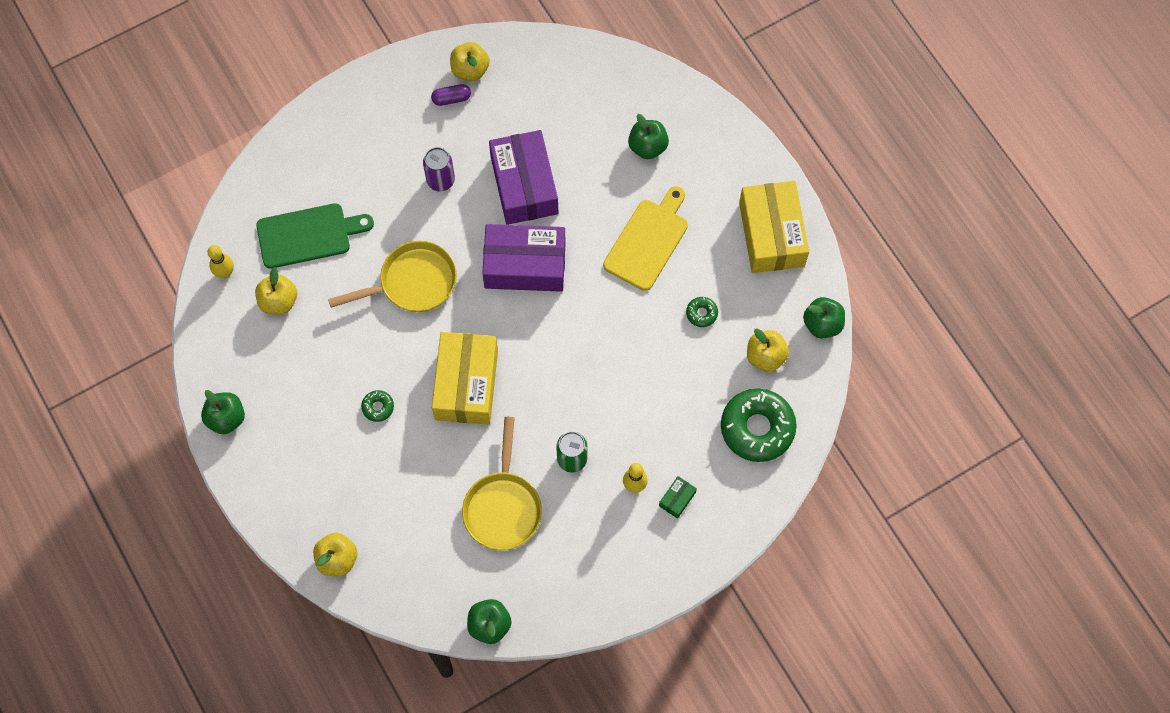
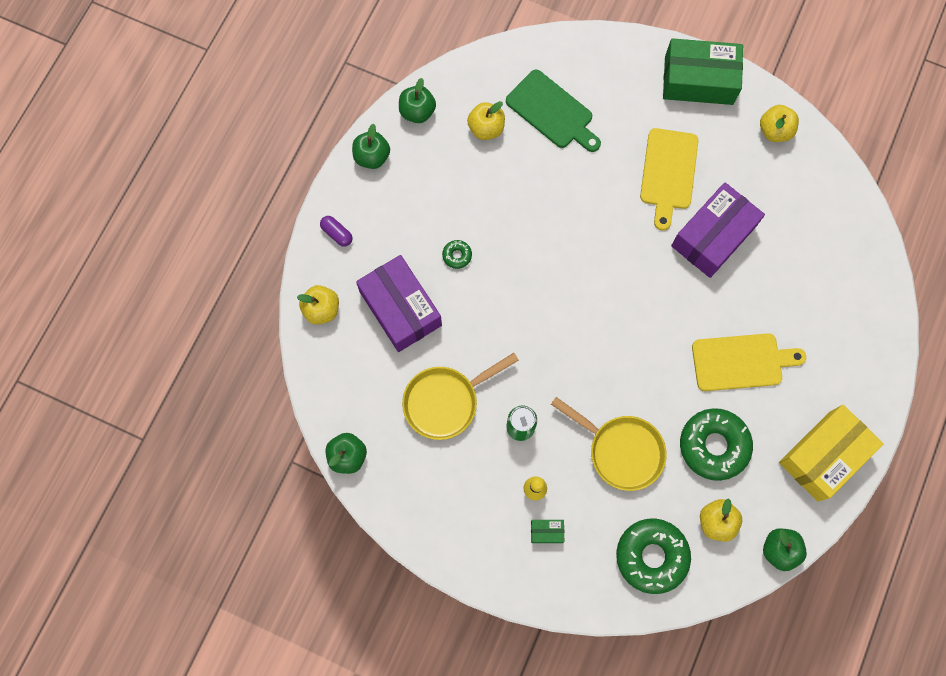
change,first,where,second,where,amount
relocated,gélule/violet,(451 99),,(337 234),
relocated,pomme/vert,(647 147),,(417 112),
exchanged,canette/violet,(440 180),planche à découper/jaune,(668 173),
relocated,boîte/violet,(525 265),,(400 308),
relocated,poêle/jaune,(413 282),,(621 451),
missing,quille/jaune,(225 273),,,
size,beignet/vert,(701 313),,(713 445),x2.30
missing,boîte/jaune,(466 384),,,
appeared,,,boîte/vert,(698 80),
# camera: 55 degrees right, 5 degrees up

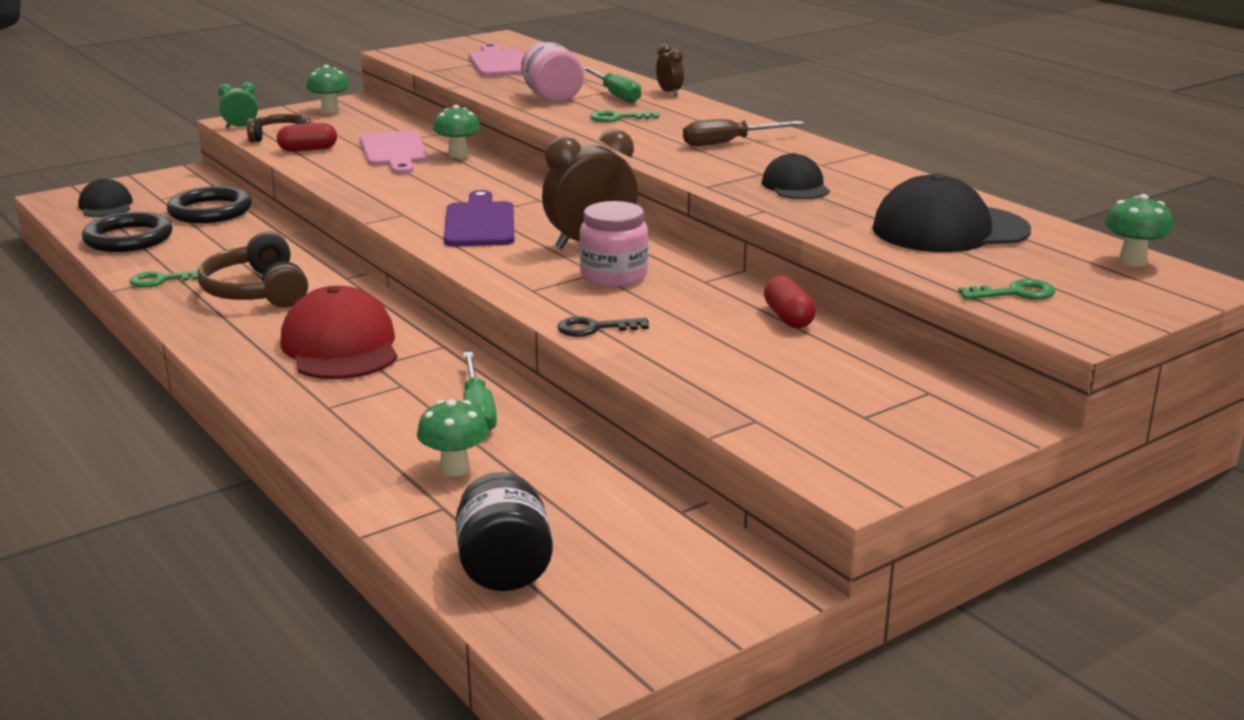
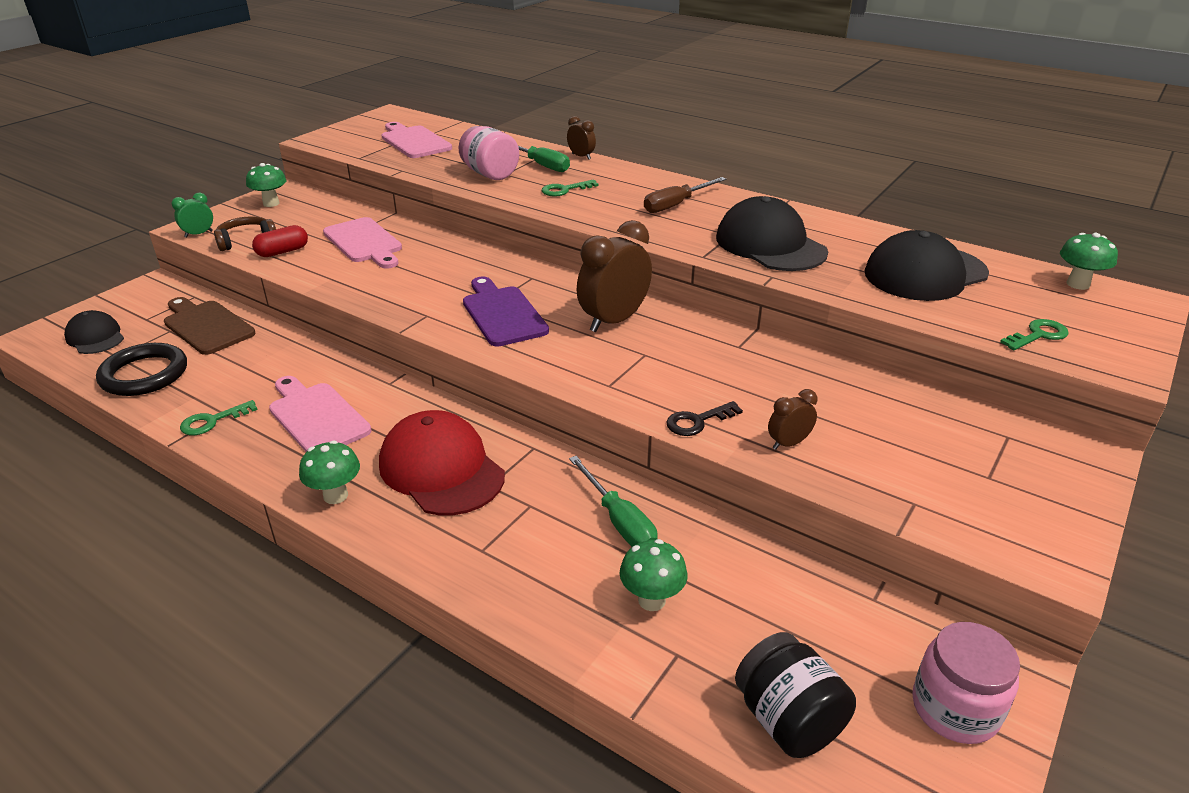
change,first,where,second,where,amount
relocated,champignon/vert,(458 155),,(335 495),
size,casquette/noir,(795 186),,(770 245),x1.74
exchanged,anneau/noir,(210 211),planche à découper/marron,(206 326),
relocated,bocal/rose,(614 276),,(955 708),
exchanged,casque audio/marron,(257 291),planche à découper/rose,(316 416),
missing,gélule/rouge,(788 317),,,
appeared,,,réveil/marron,(788 443),
# camera: 20 degrees left, 10 degrees up

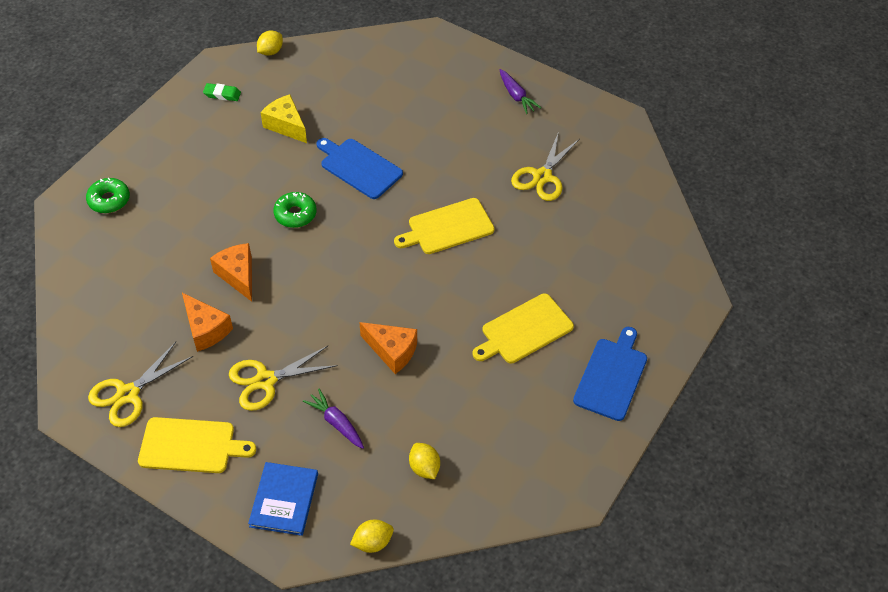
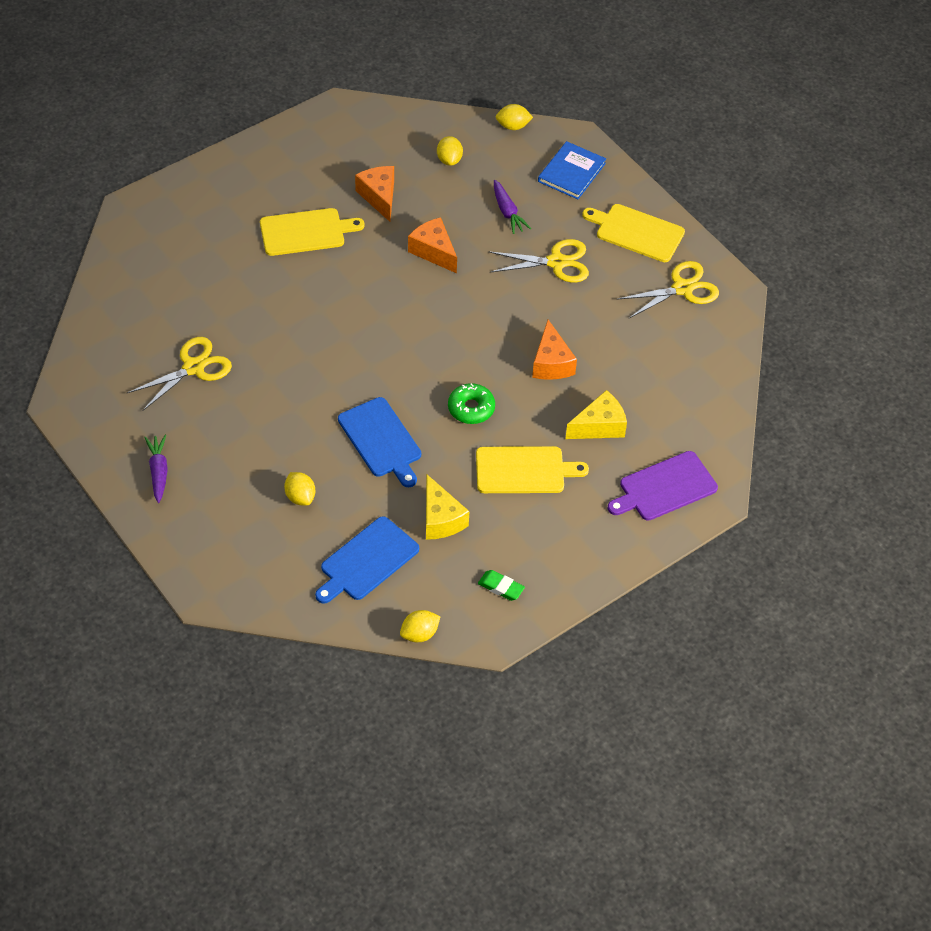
change,first,where,second,where,amount
exchanged,beignet/vert,(109 200),planche à découper/violet,(664 487),
relocated,planche à découper/jaune,(447 227),,(524 470),
relocated,fromage/orange,(206 329),,(379 197),
relocated,planche à découper/bleu,(611 376),,(367 561),
appeared,,,fromage/jaune,(599 426),
appeared,,,citron/jaune,(300 497),
# camera: 160 degrees left, 0 degrees up

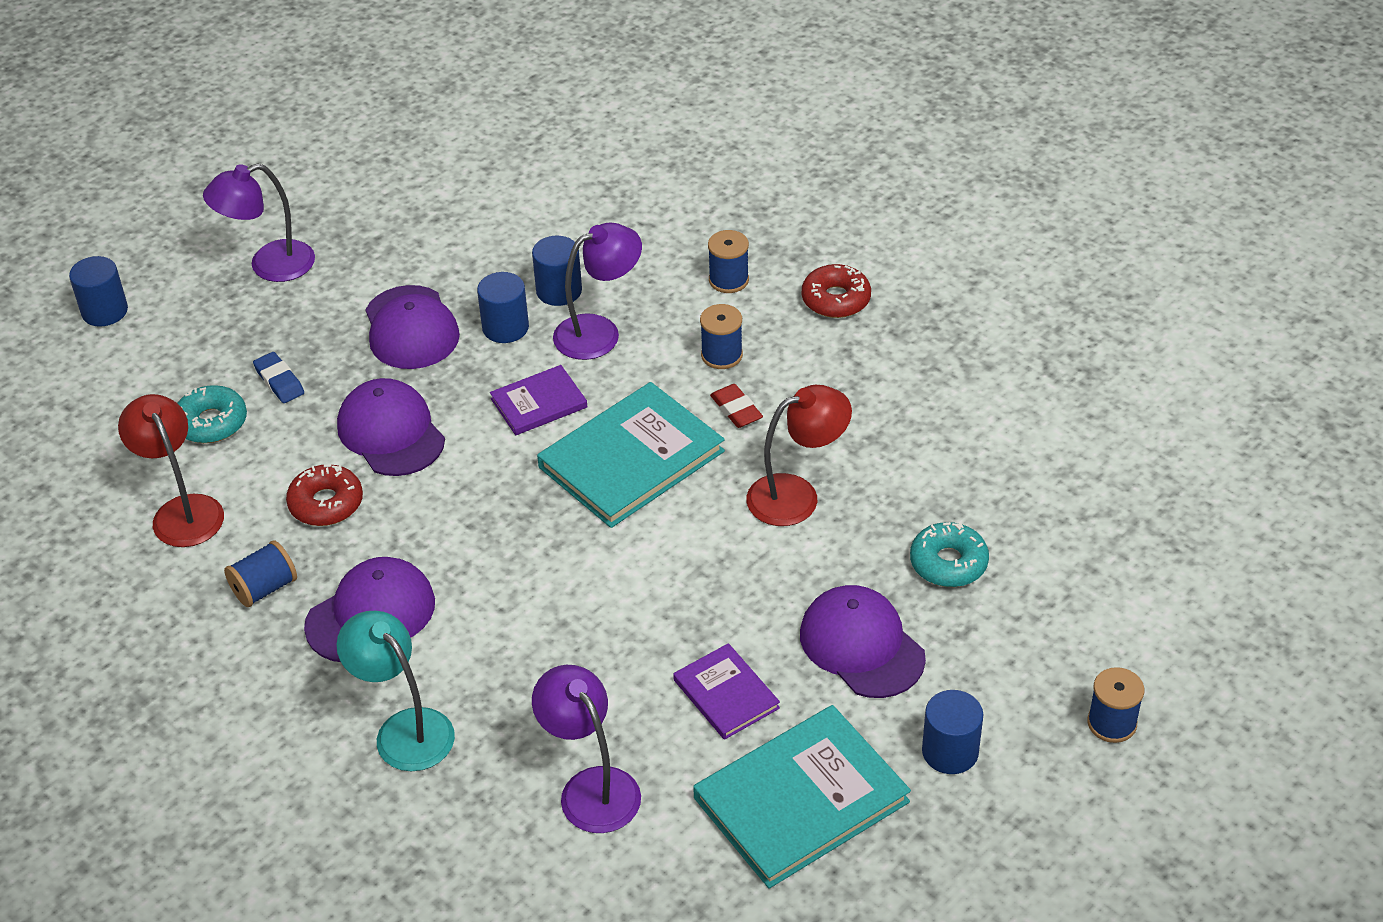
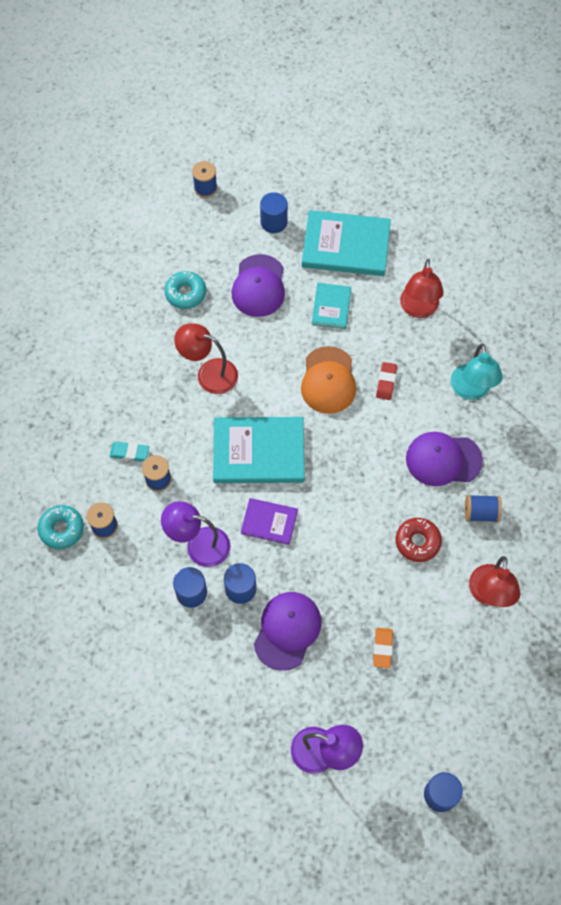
change,first,where,second,where,amount
missing,beignet/rouge,(836 299),,,
colour,gomme/bleu,(279 381),gomme/orange,(382 648),
missing,casquette/violet,(391 432),,,
relocated,gomme/rouge,(736 410),,(386 382),
relocated,beignet/turquoise,(212 423),,(62 529),
colour,livre/violet,(726 694),livre/turquoise,(331 307),
colour,lampe/violet,(591 787),lampe/rouge,(418 309),
appeared,,,casquette/orange,(328 380),
appeared,,,gomme/turquoise,(129 453),
# camera: 140 degrees left, 20 degrees up

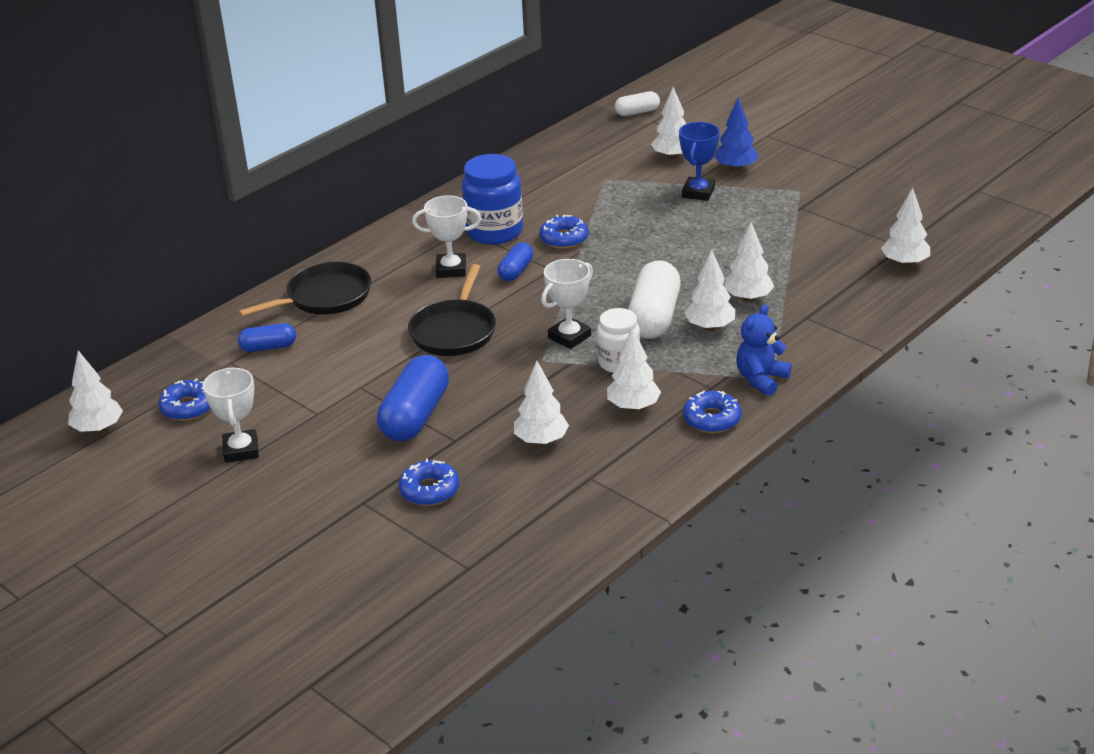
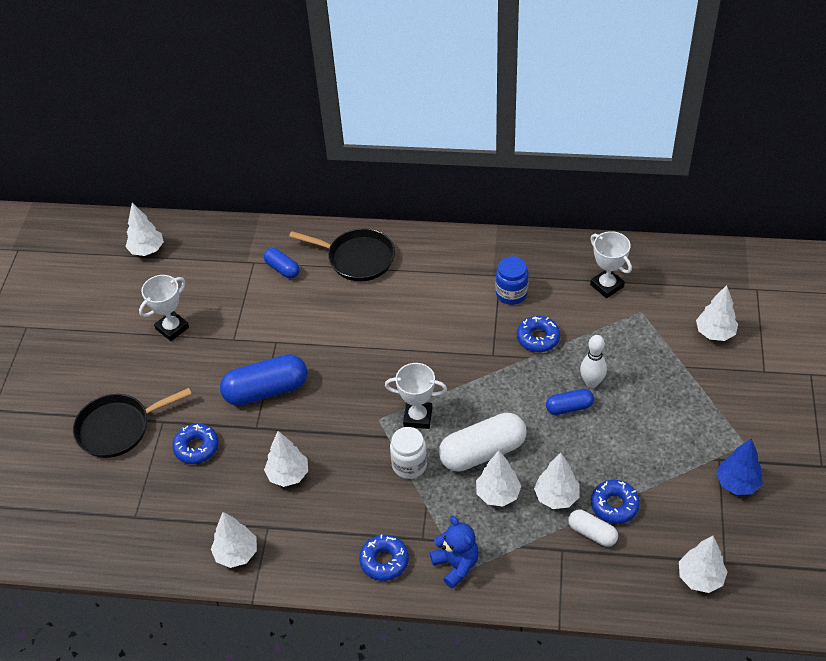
change,first,where,second,where,amount
relocated,gélule/blanc,(637 112),,(592 533),
relocated,arbre/bleu,(736 168),,(737 483),
missing,trophée/bleu,(698 192),,,
size,bocal/bleu,(494 232),,(511 294),x0.64
relocated,trophée/blanc,(451 269),,(606 286),
relocated,gélule/bleu,(516 271),,(569 407),
relocated,poêle/noir,(454 331),,(118 428),
spun,ours en peluche/bleu,(761 379),,(456 565),60 degrees clockwise
relocated,arbre/blanc,(633 407),,(236 553),
relocated,beignet/bleu,(188 407),,(614 505),
appeared,,,quille/blanc,(591 382),
# camera: 55 degrees right, 15 degrees up

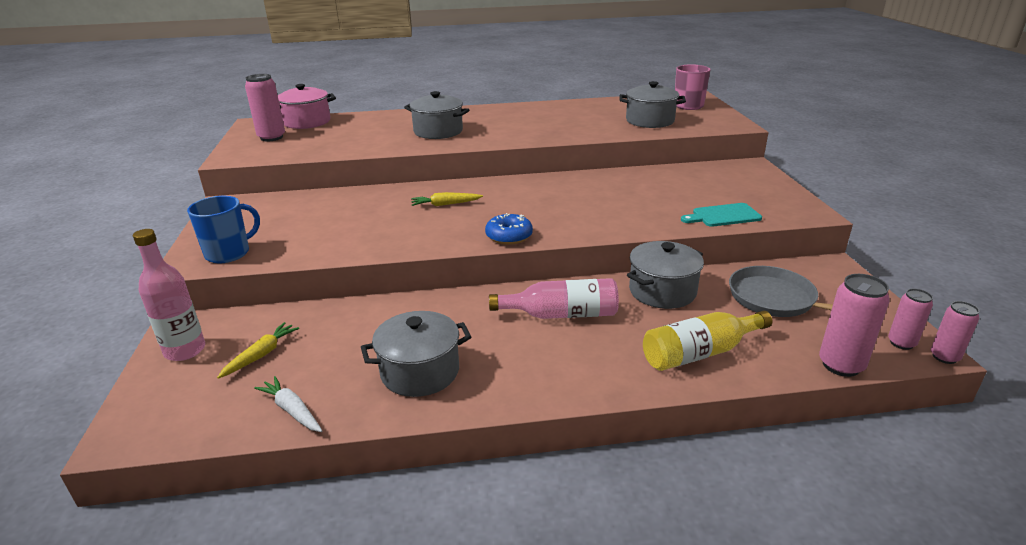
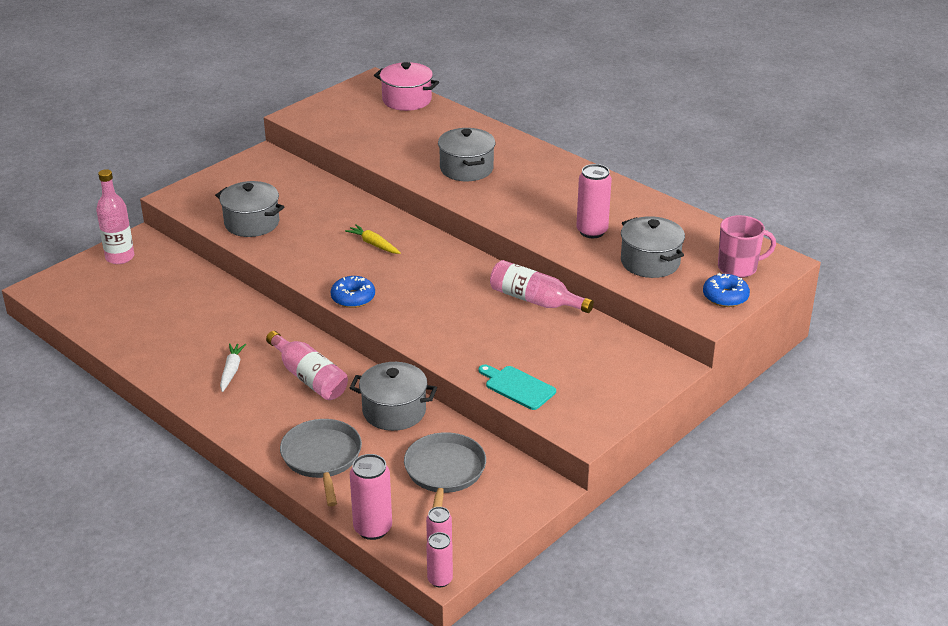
change,first,where,second,where,amount
relocated,canette/rose,(271 137),,(592 231),
missing,tasse/bleu,(229 253),,,
relocated,marmite/gris,(420 372),,(252 223),
exchanged,bouteille/jaune,(700 353),poêle/gris,(322 458),
missing,carotte/jaune,(261 355),,,
relocated,carotte/blanc,(292 410),,(231 371),
appeared,,,bouteille/rose,(535 300),
appeared,,,beignet/bleu,(725 297),
# camera: 50 degrees right, 5 degrees up

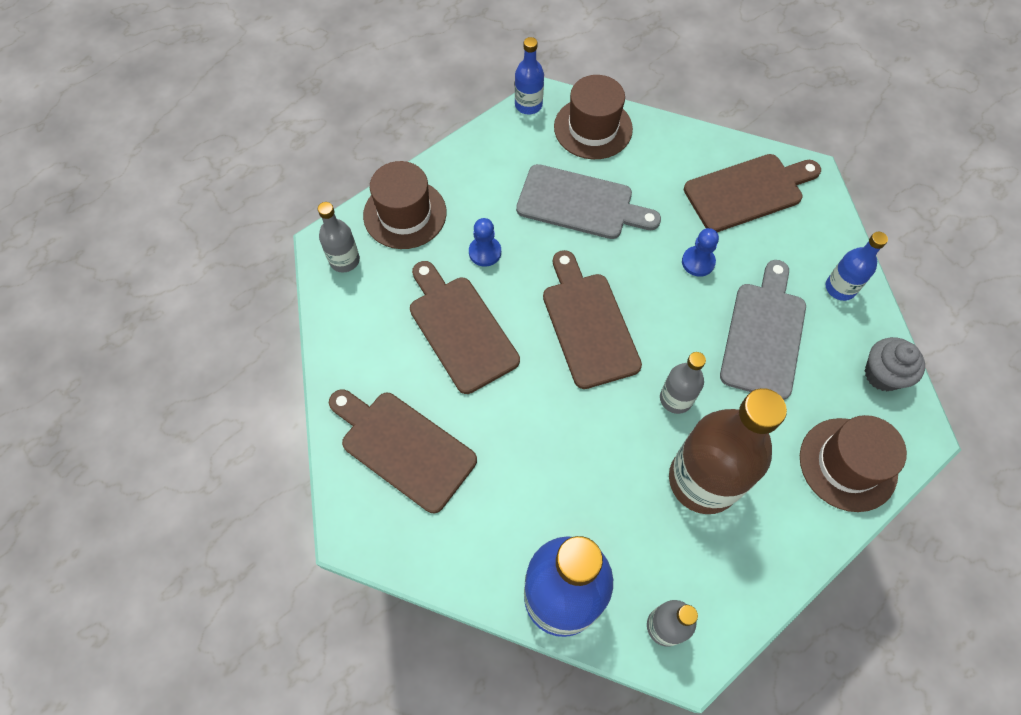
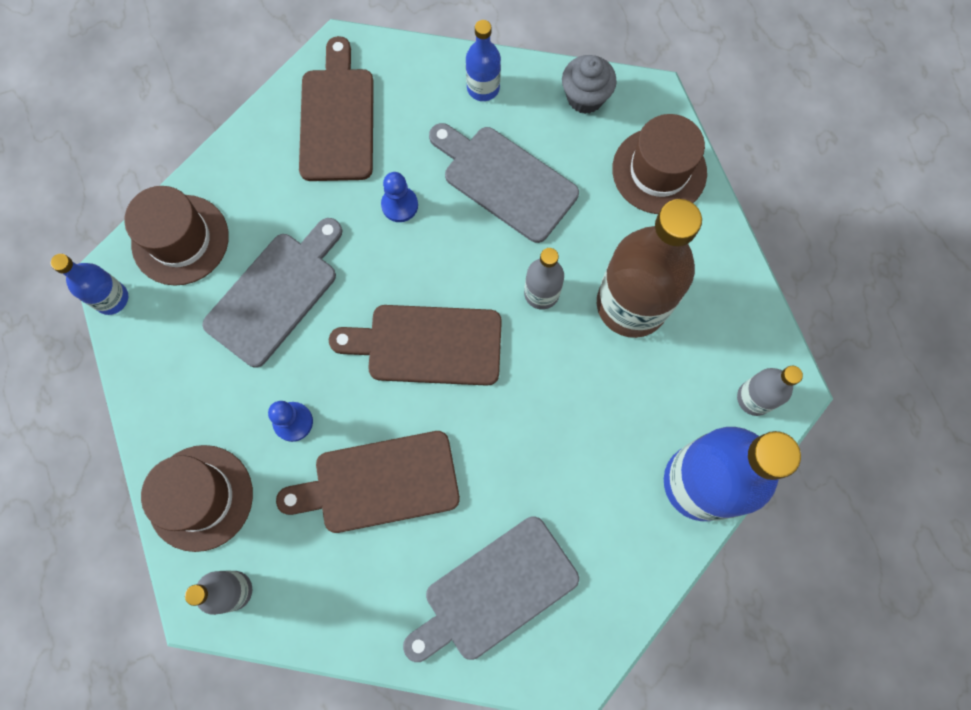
change,first,where,second,where,amount
colour,planche à découper/marron,(403 447),planche à découper/gris,(495 591),
# camera: 70 degrees left, 10 degrees up

